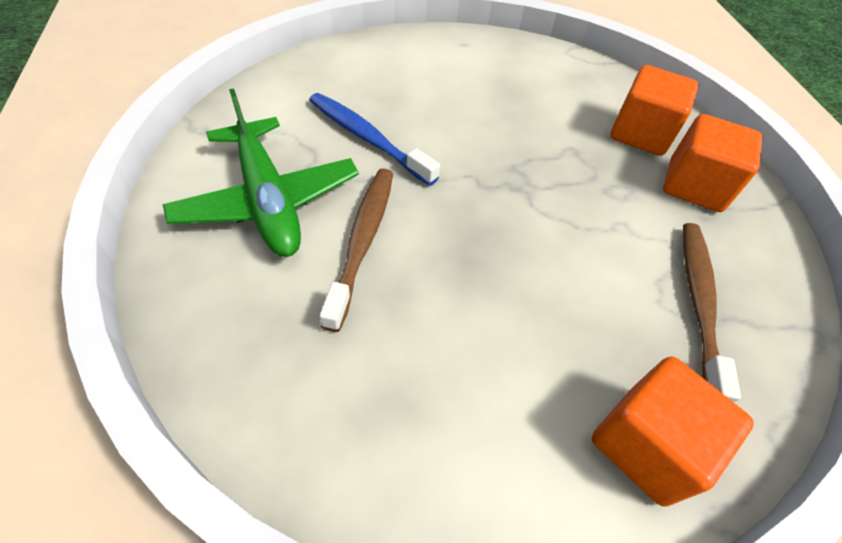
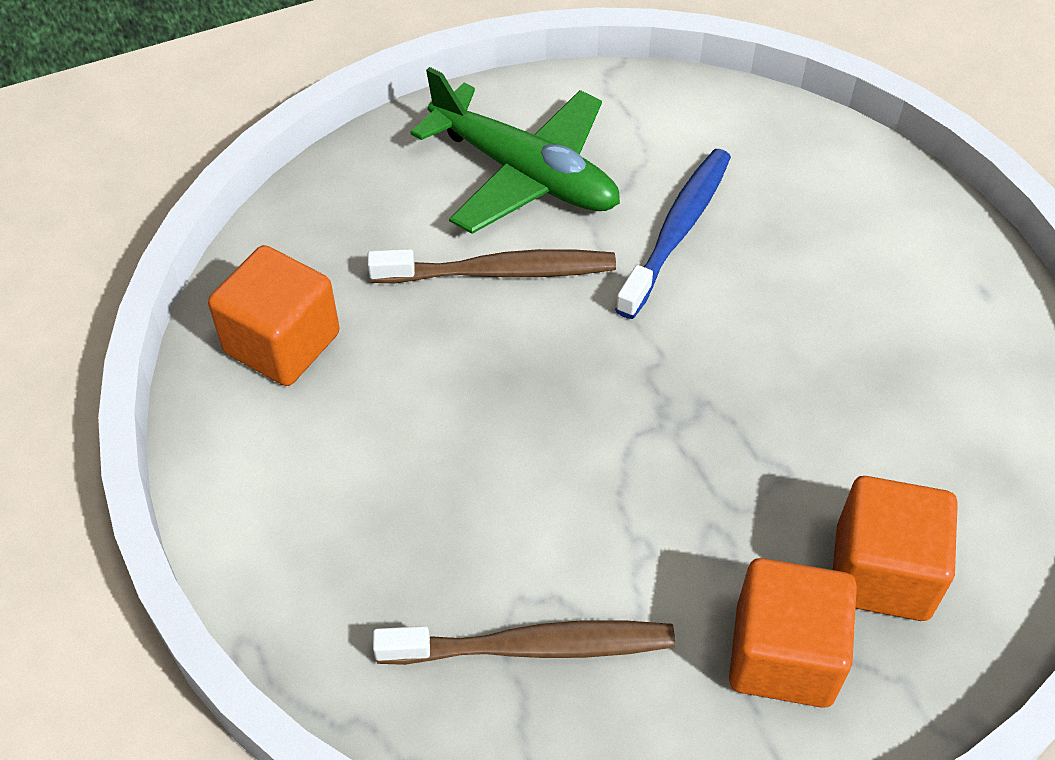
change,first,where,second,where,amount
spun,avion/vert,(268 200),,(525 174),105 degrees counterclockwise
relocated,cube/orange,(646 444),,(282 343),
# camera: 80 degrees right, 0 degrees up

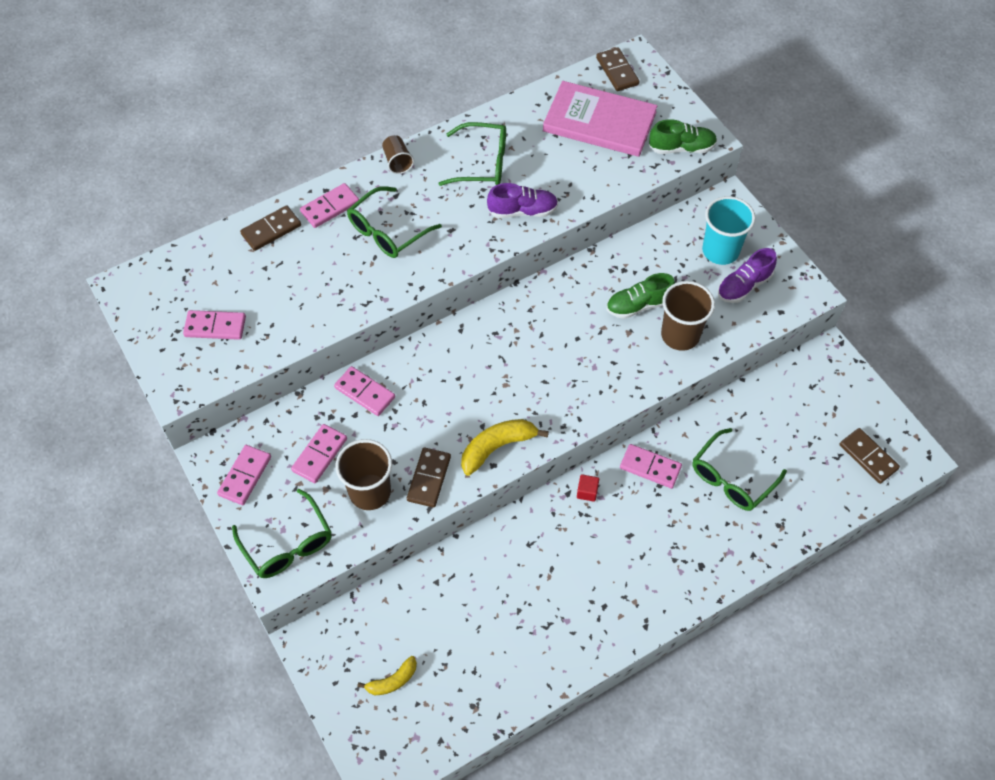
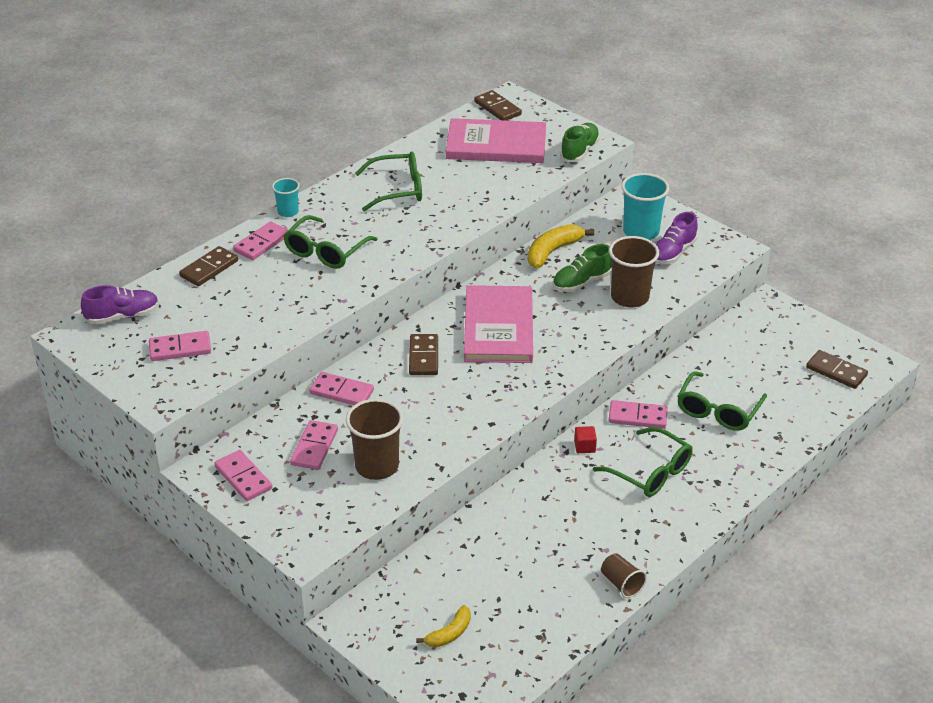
change,first,where,second,where,amount
spun,chaussure/vert,(681 148),,(579 151),45 degrees counterclockwise
relocated,gobelet/marron,(397 161),,(621 584),
relocated,chaussure/violet,(523 211),,(123 316),
relocated,banane/jaune,(497 447),,(552 251),
spun,domino/rose,(245 476),,(243 478),45 degrees counterclockwise
relocated,domino/marron,(429 478),,(424 357),
relocated,lunettes/vert,(288 544),,(651 472),
appeared,,,gobelet/turquoise,(288 212),
appeared,,,livre/rose,(498 327),
# camera: 15 degrees left, 20 degrees down

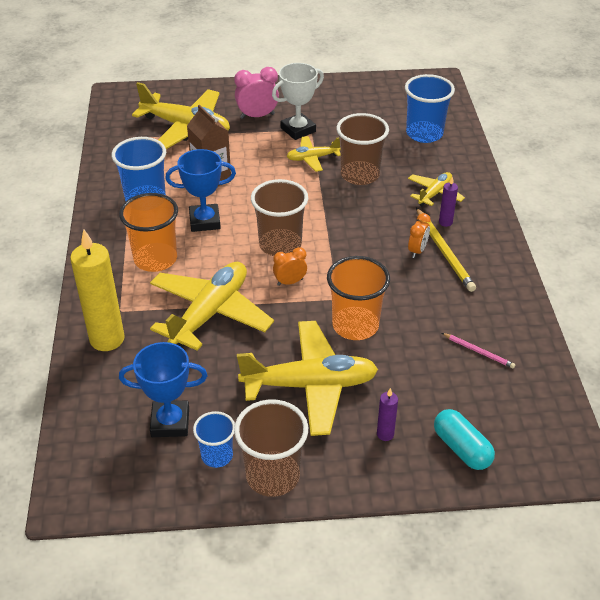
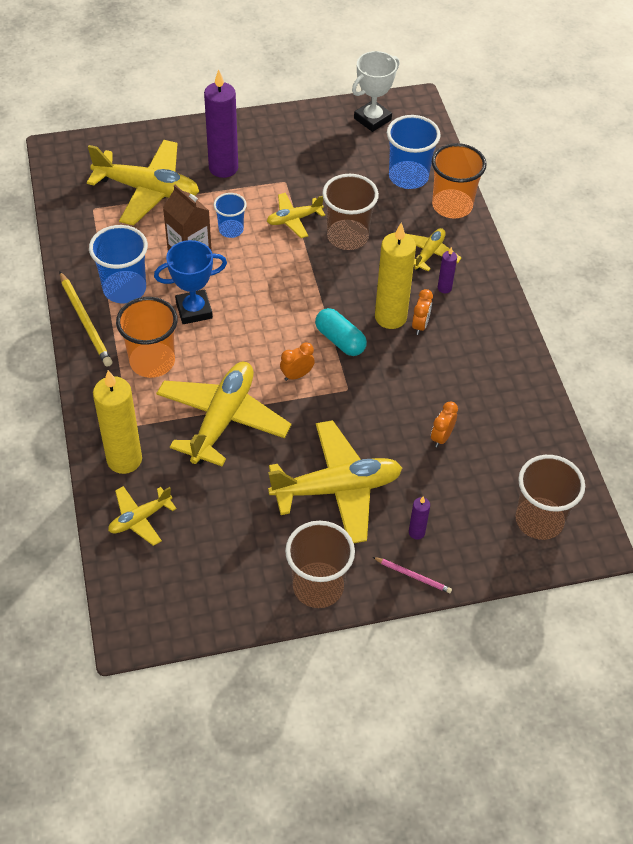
change,first,where,second,where,amount
relocated,trophée/blanc,(298 130),,(372 119),
exchanged,réveil/rose,(257 116),bougie/violet,(223 168),
relocated,gobelet/marron,(280 245),,(539 520),
relocated,crayon/jaune,(444 251),,(85 321),
relocated,gobelet/orange,(355 325),,(452 206),
relocated,crayon/rose,(478 351),,(413 576),
missing,trophée/bleu,(170 422),,,
relocated,gélule/turquoise,(462 448),,(340 340),
relocated,gobelet/bleu,(217 455),,(231 230),
appeared,,,bougie/jaune,(390 317),
appeared,,,réveil/orange,(441 437),
appeared,,,avion/jaune,(140 519),
# camera: 10 degrees left, 10 degrees up

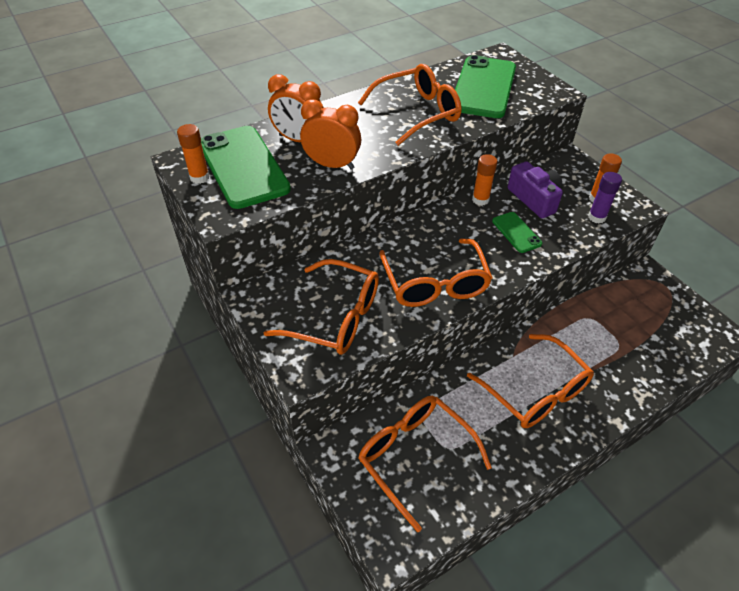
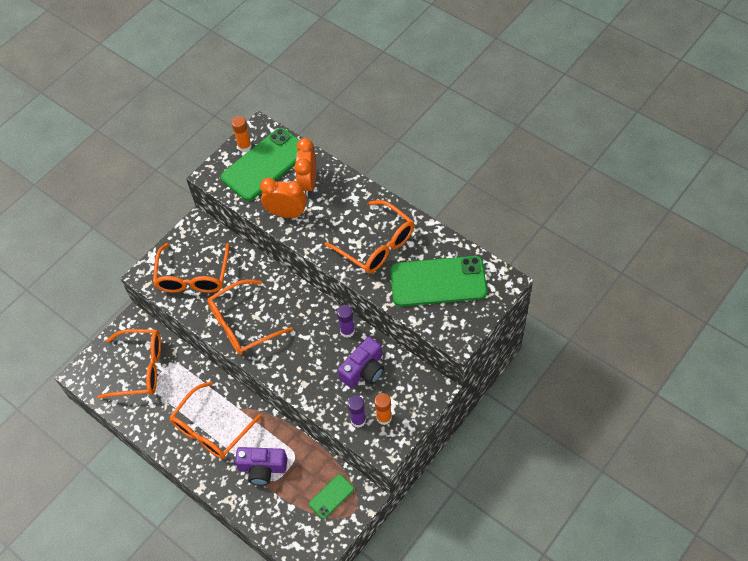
change,first,where,second,where,amount
spun,réveil/orange,(332 165),,(286 213),75 degrees counterclockwise
colour,bâton de colle/orange,(480 200),bâton de colle/violet,(347 331),
relocated,téléphone/vert,(516 232),,(331 496),
spun,lunettes/orange,(414 456),,(140 368),60 degrees clockwise
appeared,,,appareil photo/violet,(262 468),
# camera: 75 degrees right, 10 degrees up

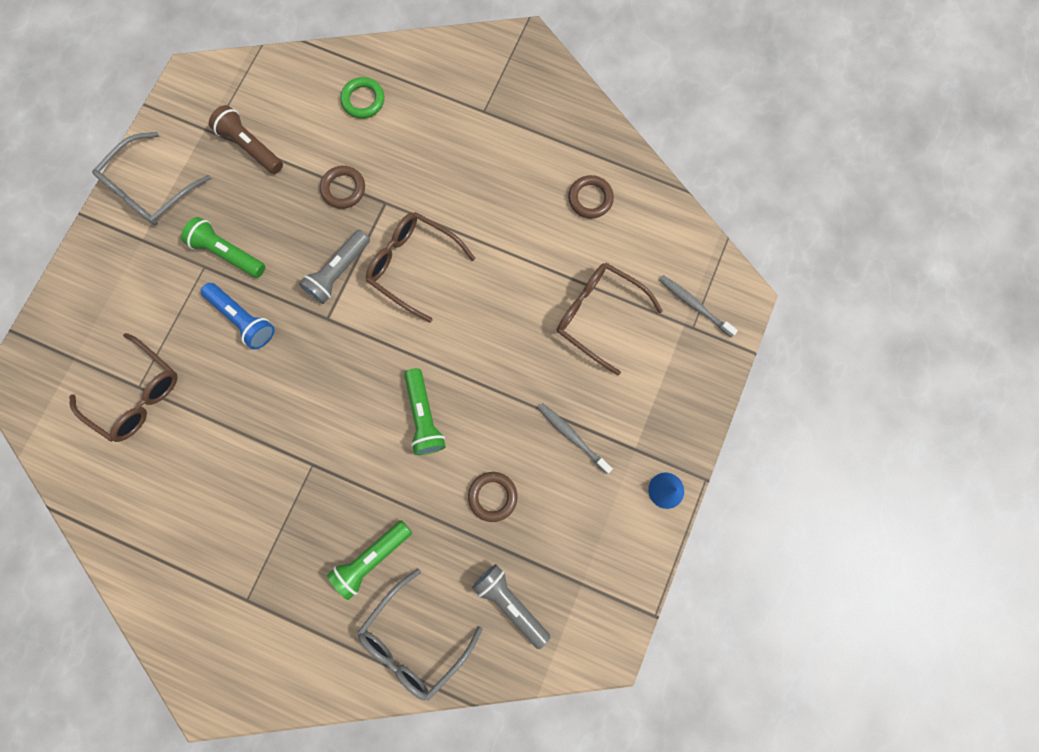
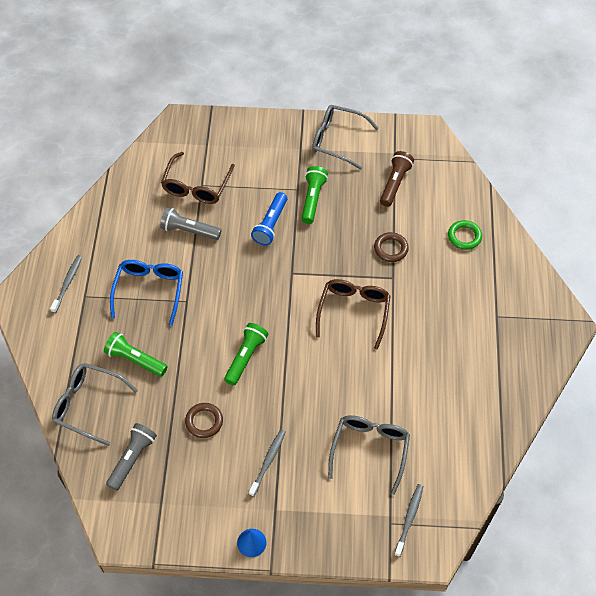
change,first,where,second,where,amount
missing,anneau/marron,(590 198),,,
relocated,lampe de poche/gris,(338 272),,(189 230),
colour,lunettes/marron,(599 316),lunettes/gris,(370 450),
spun,lampe de poche/vert,(424 416),,(245 357),150 degrees clockwise
appeared,,,brosse à dents/gris,(68 282),
appeared,,,lunettes/bleu,(149 291),
# camera: 70 degrees right, 20 degrees down

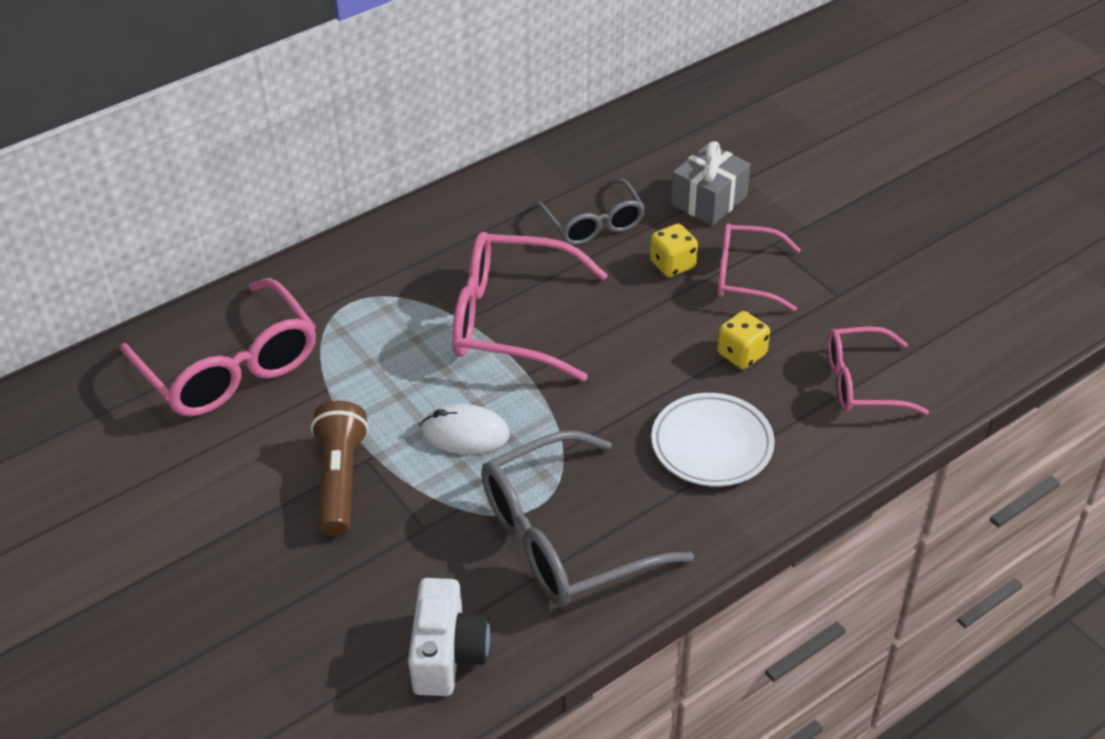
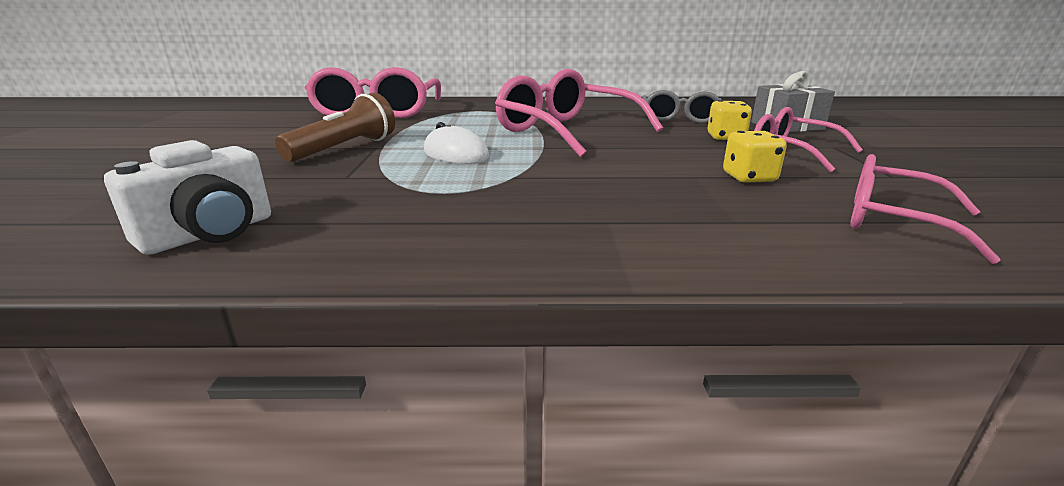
change,first,where,second,where,amount
missing,assiette/blanc,(712 445),,,
missing,lunettes/gris,(565 538),,,
# camera: 35 degrees right, 20 degrees down

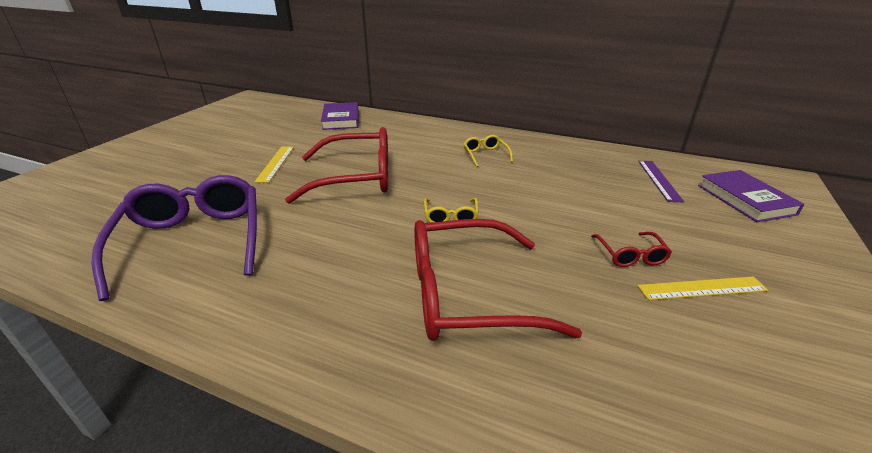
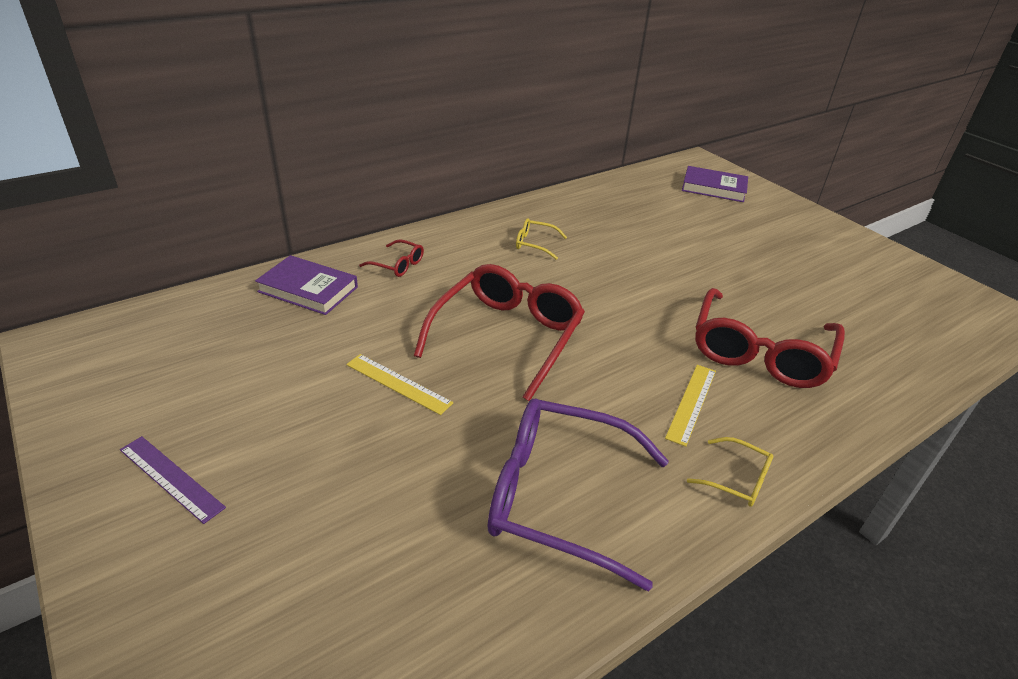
change,first,where,second,where,amount
relocated,règle/violet,(659 180),,(171 478),
relocated,lunettes/jaune,(450 216),,(736 479),
relocated,lunettes/rouge,(630 255),,(397 265),
relocated,règle/jaune,(702 288),,(691 403),
# camera: 60 degrees left, 5 degrees up

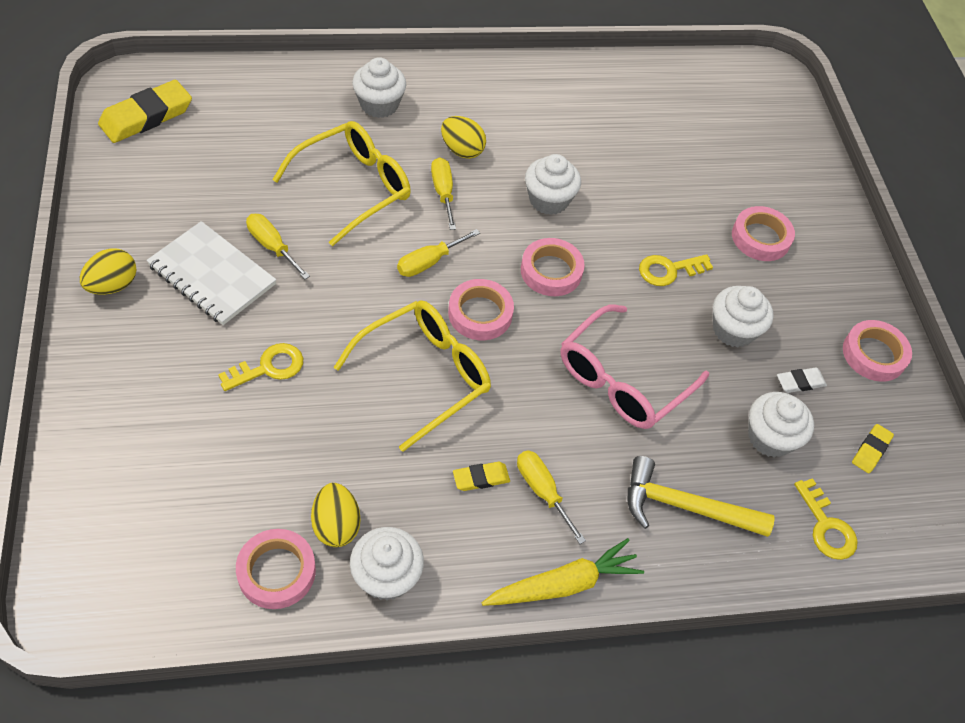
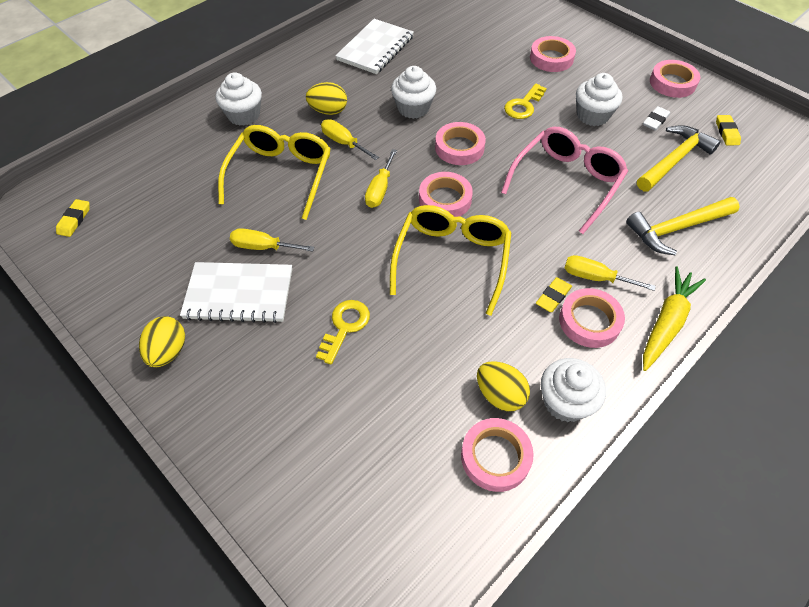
change,first,where,second,where,amount
size,gomme/jaune,(146 116),,(74 220),x0.51
spun,lunettes/rose,(622 380),,(566 182),150 degrees counterclockwise
exchanged,muffin/blanc,(770 437),marteau/jaune,(674 160),
missing,clé/jaune,(826 526),,,
appeared,,,carnet/blanc,(375 48),
appeared,,,ruban adhésif/rose,(589 321),
# camera: 30 degrees left, 0 degrees up

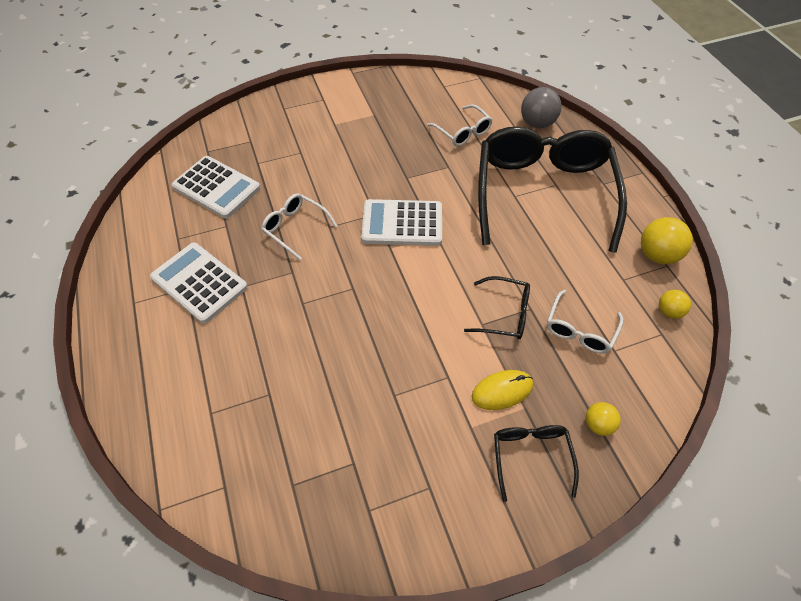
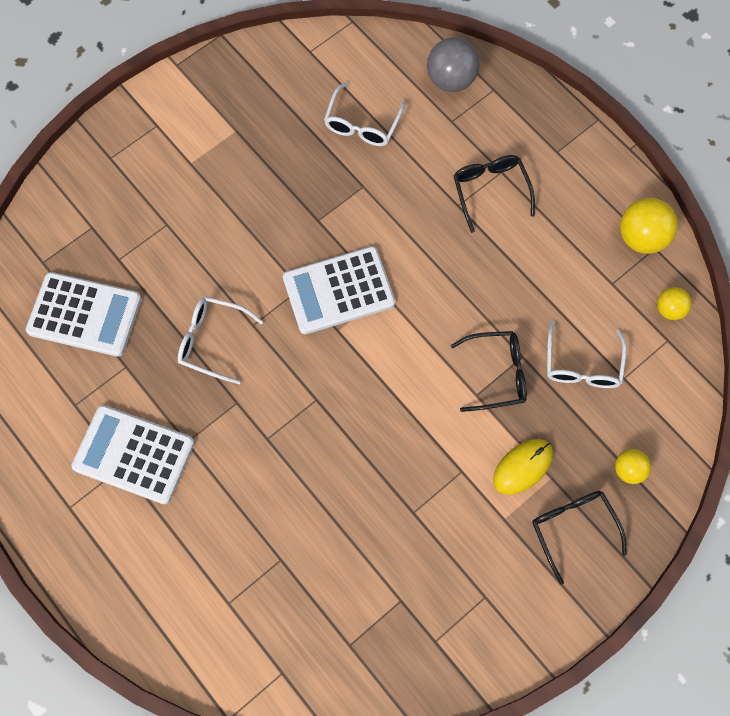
change,first,where,second,where,amount
spun,lunettes/blanc,(463 132),,(362 124),75 degrees clockwise
size,lunettes/noir,(543 193),,(490 190),x0.42
# camera: 20 degrees left, 15 degrees up

